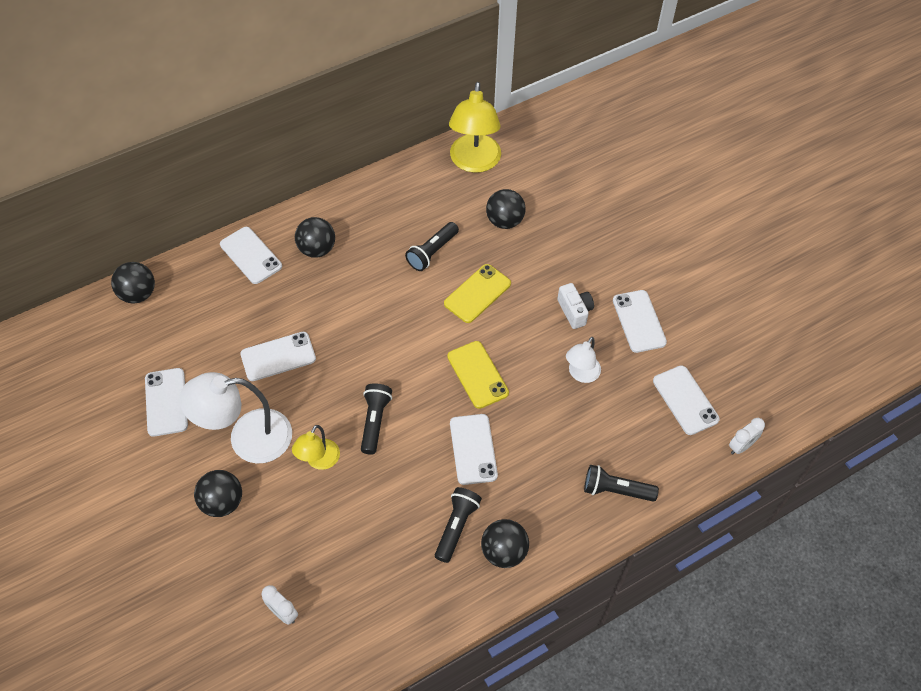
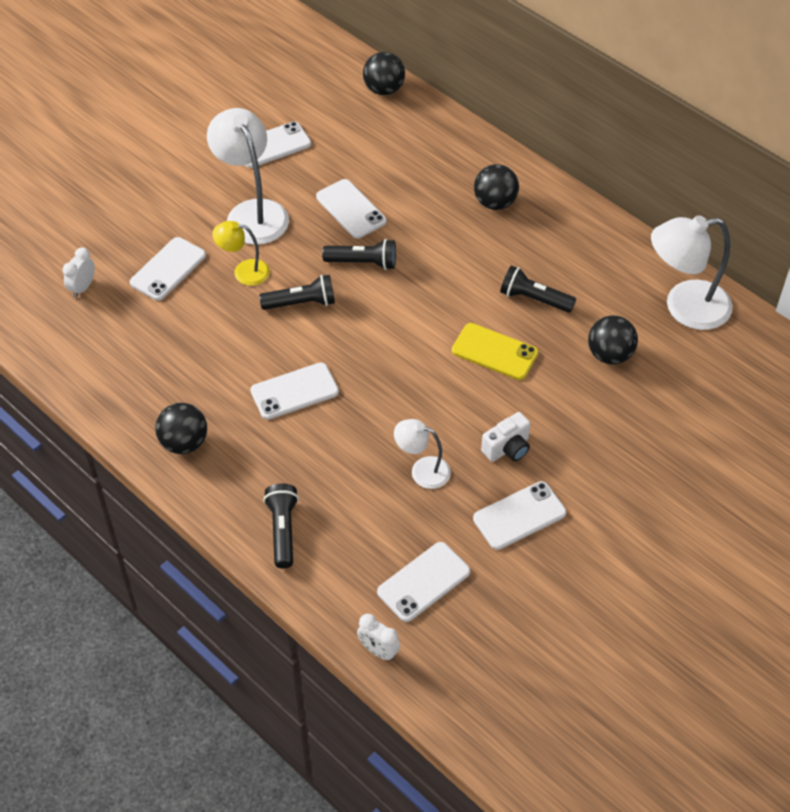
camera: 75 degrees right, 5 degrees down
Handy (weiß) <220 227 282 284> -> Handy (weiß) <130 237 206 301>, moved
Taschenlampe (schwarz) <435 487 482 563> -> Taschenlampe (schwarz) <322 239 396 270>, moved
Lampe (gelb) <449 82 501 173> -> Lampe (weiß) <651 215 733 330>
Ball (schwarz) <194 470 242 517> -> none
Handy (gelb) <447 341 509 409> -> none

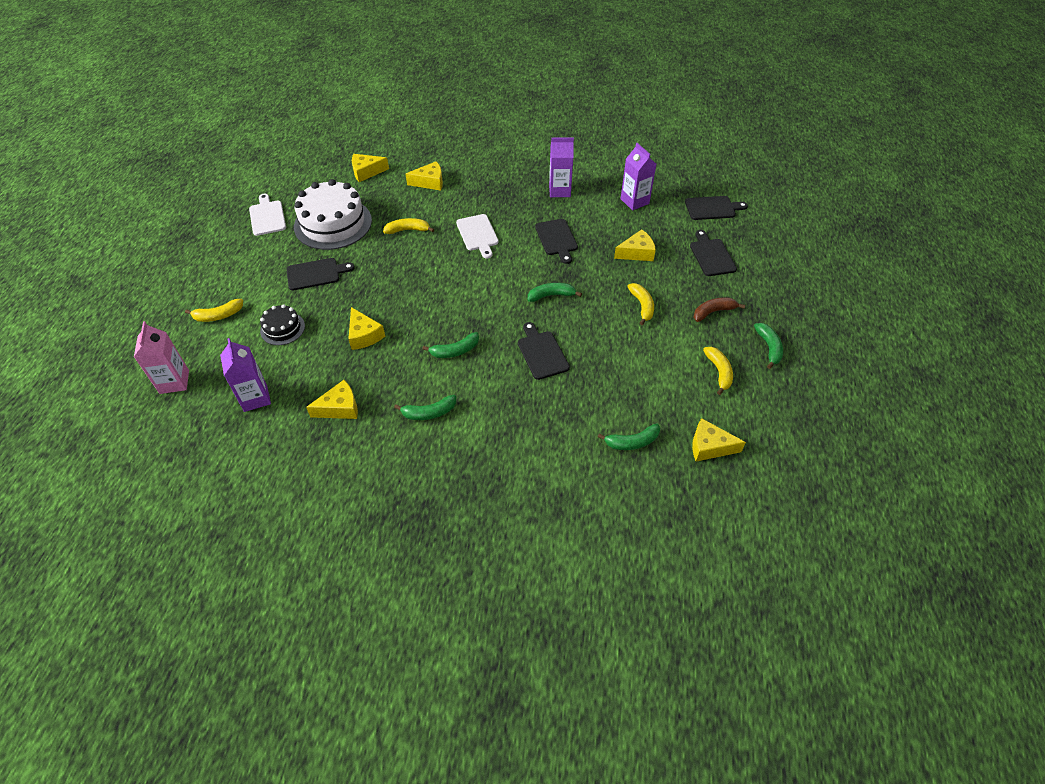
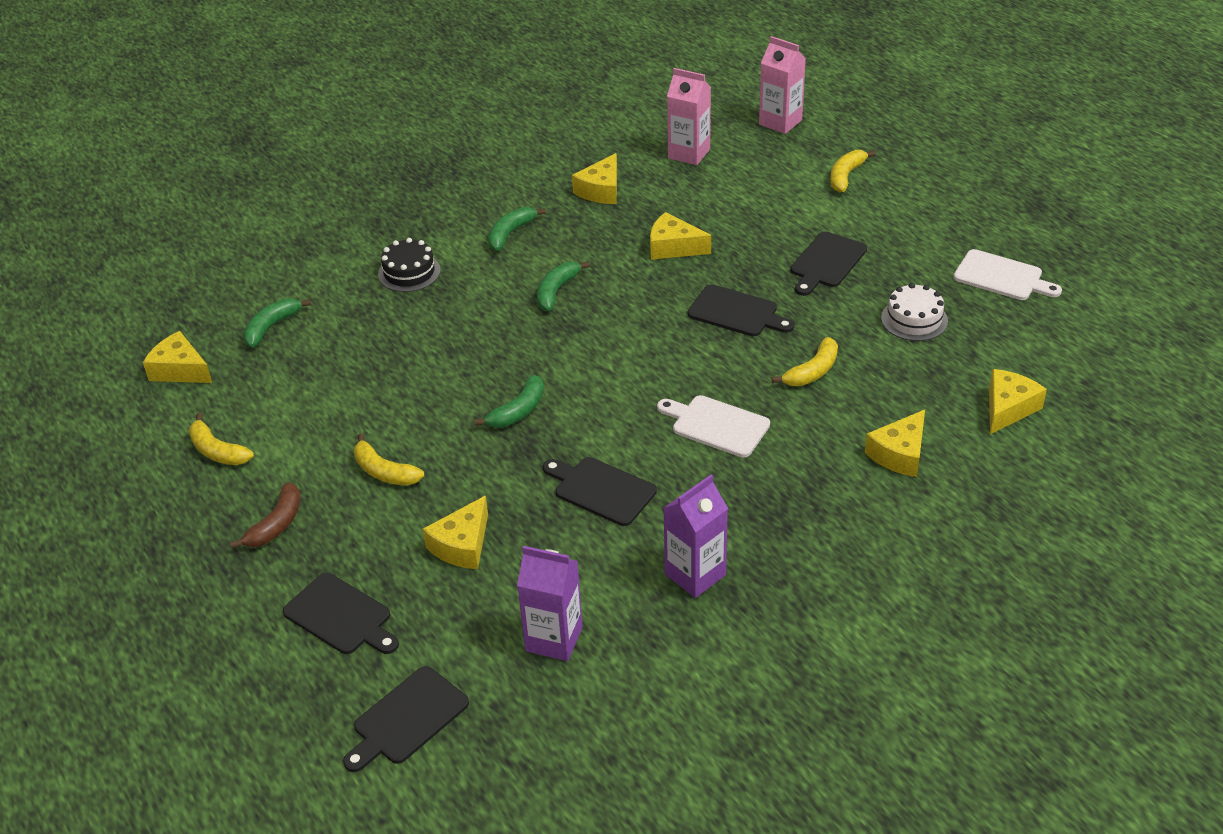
camera: 140 degrees right, 10 degrees down
Käse (gelb) <692 418 746 462> -> Käse (gelb) <143 331 212 383>, 120 degrees counterclockwise
Kuchen (schwarz) <260 304 305 345> -> Kuchen (schwarz) <378 238 441 292>, moved
Getränkekarton (lila) <220 338 271 412> -> Getränkekarton (rosa) <667 68 711 165>
Schneidebrett (schwarz) <518 322 570 380> -> Schneidebrett (schwarz) <688 284 794 336>, moved
Kuchen (weiß) <294 179 372 250> -> Kuchen (weiß) <881 283 948 341>, x0.50
Banane (grün) <754 323 783 369> -> none

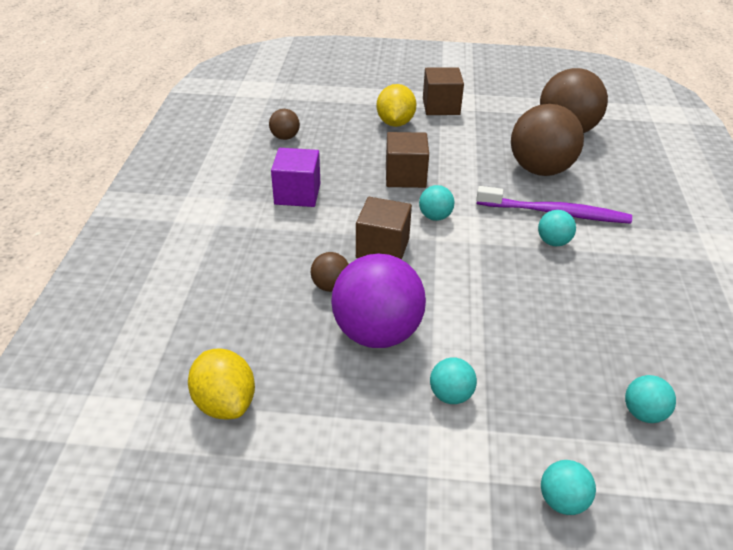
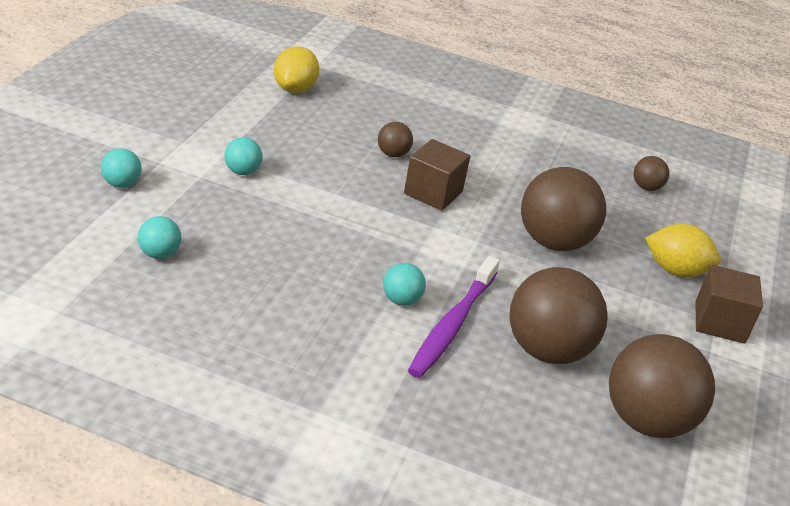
camera: 100 degrees right, 5 degrees down
Zitrone (gelb) <188 348 255 420> -> Zitrone (gelb) <274 46 319 93>, 60 degrees counterclockwise
Kubus (braun) <386 132 429 188> -> Ball (braun) <521 167 606 251>
Kubus (lila) <271 148 320 207> -> none
Ball (lila) <331 254 426 348> -> none
Ball (türkis) <419 185 455 221> -> none

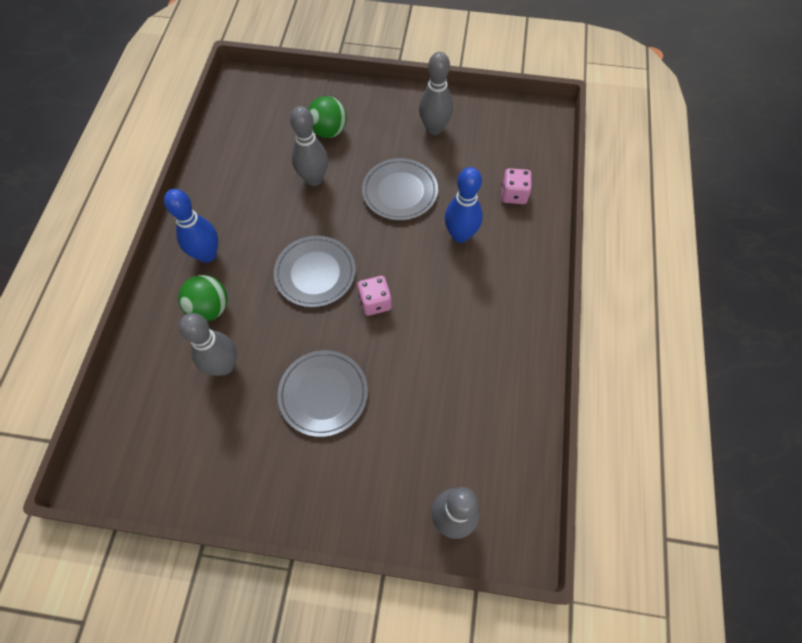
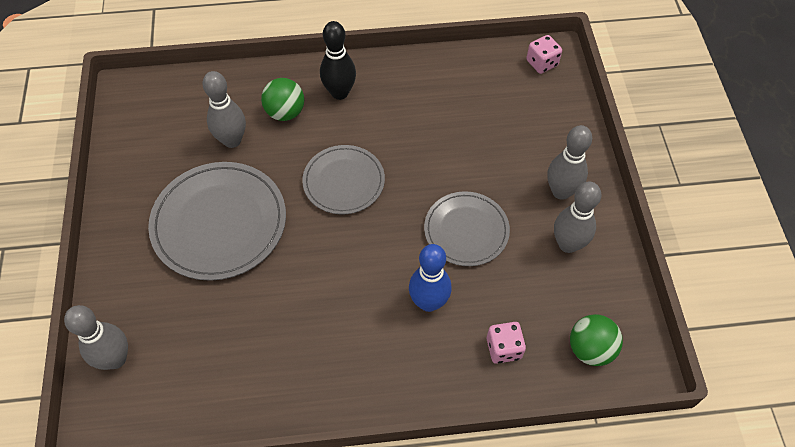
camera: 75 degrees right, 5 degrees down
Teller (grau) <278 350 368 437> -> Teller (grau) <148 162 286 281>, x1.60
Bowlingkegel (blau) <164 189 218 263> -> Bowlingkegel (schwarz) <320 21 356 100>
Spielwürfel (rosa) <358 276 392 316> -> Spielwürfel (rosa) <526 35 562 74>, moved
Bowlingkegel (grau) <290 106 328 186> -> Bowlingkegel (grau) <547 125 592 200>, moved
Ball (grün) <308 96 347 138> -> Ball (grün) <570 314 623 366>, moved

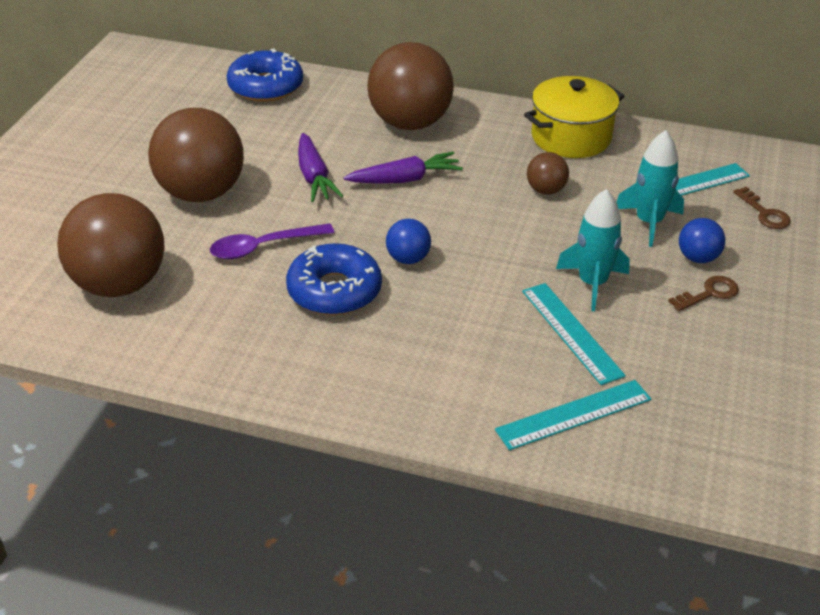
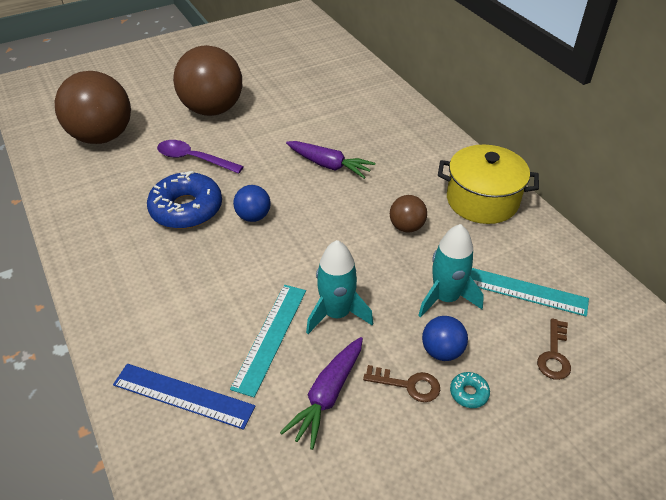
camera: 45 degrees right, 5 degrees up
Lineal (türkis) <495 380 651 450> -> Lineal (blau) <113 364 255 430>
Karotte (lila) <298 133 343 202> -> Karotte (lila) <280 337 363 450>, moved
none -> Donut (türkis) <450 372 490 408>
Donut (blau) <227 48 303 102> -> none
Ball (braun) <367 42 454 130> -> none

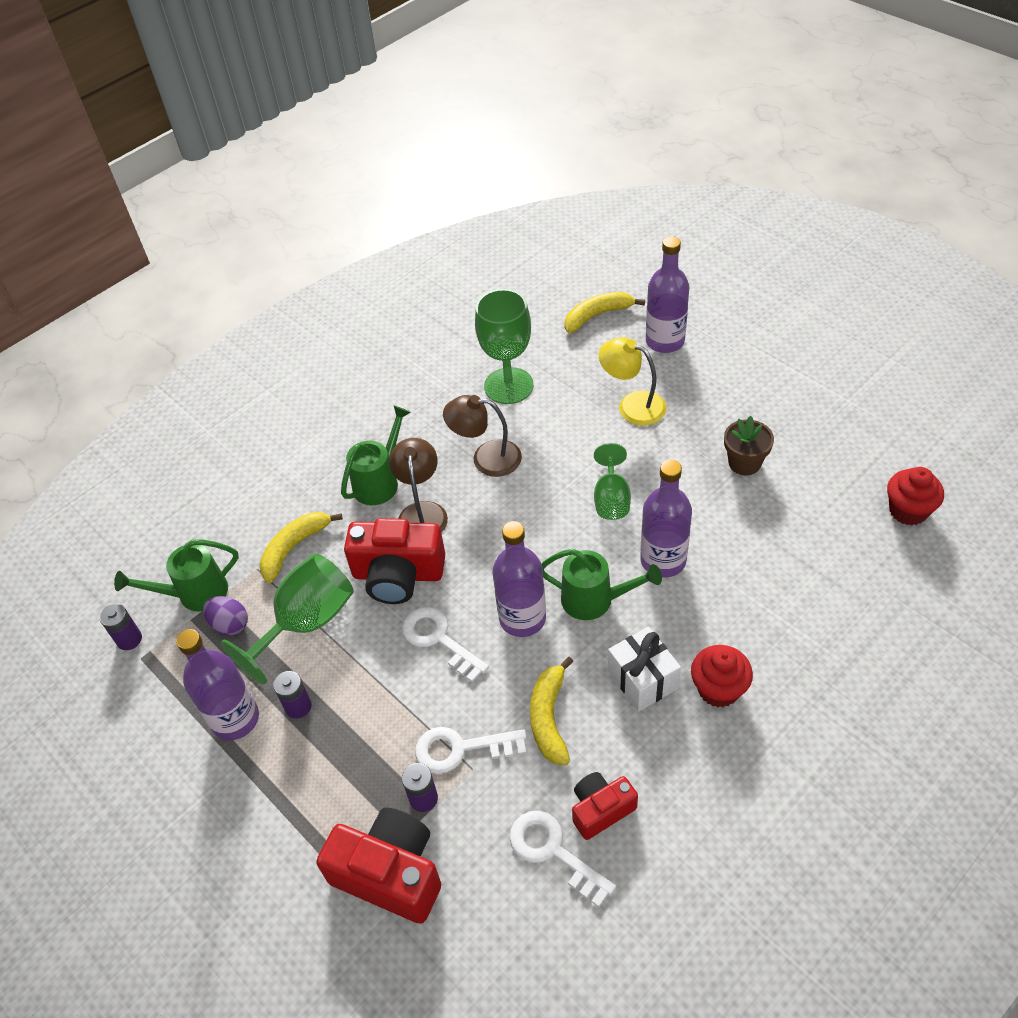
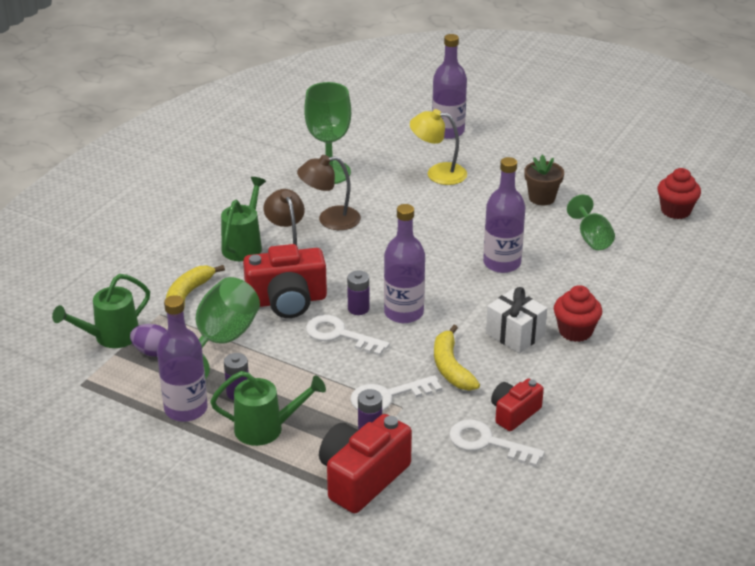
camera: 20 degrees left, 15 degrees down
Gießkanne (grün) <541 549 662 620> -> Gießkanne (grün) <210 371 326 446>, moved
Kamera (rot) <316 808 441 924> -> Kamera (rot) <319 414 412 513>, 60 degrees counterclockwise
Batterie (lila) <100 604 142 650> -> Batterie (lila) <347 271 369 315>, moved
Kelch (grün) <594 443 631 520> -> Kelch (grün) <567 194 615 250>, moved
Banane (gelb) <564 292 645 333> -> none

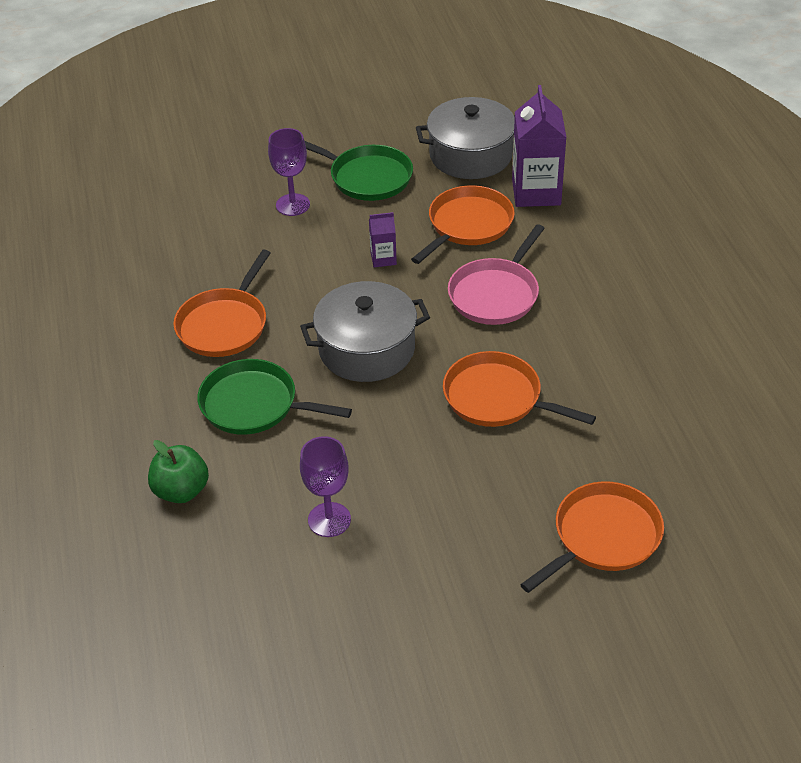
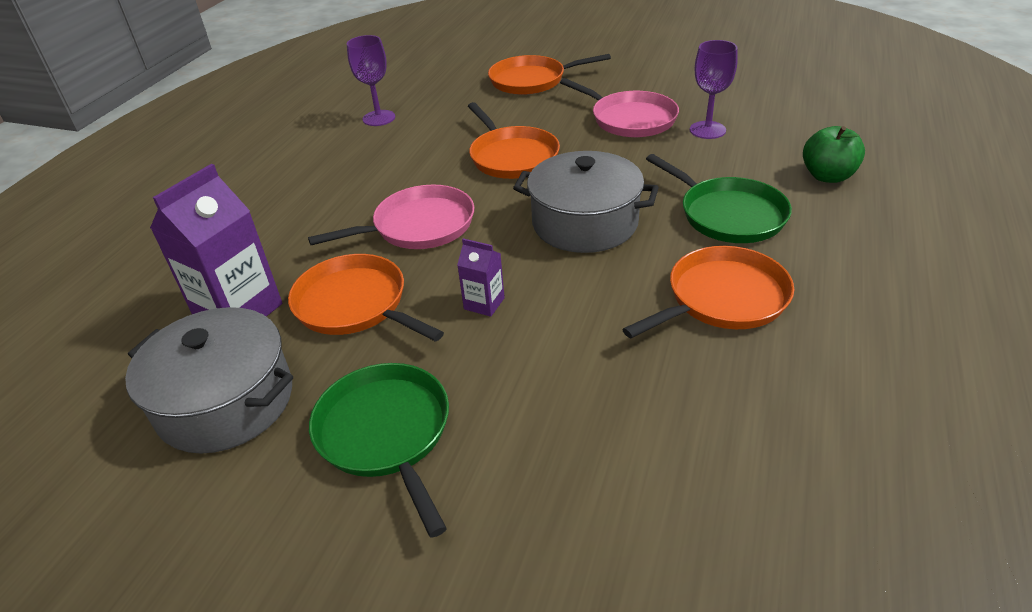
camera: 145 degrees left, 5 degrees down
Pfanne (orange) <411 185 515 264> -> Pfanne (orange) <288 254 444 342>, 60 degrees clockwise
Kelch (lila) <268 128 310 216> -> Kelch (lila) <347 35 395 126>, moved
none -> Pfanne (rosa) <560 78 679 137>

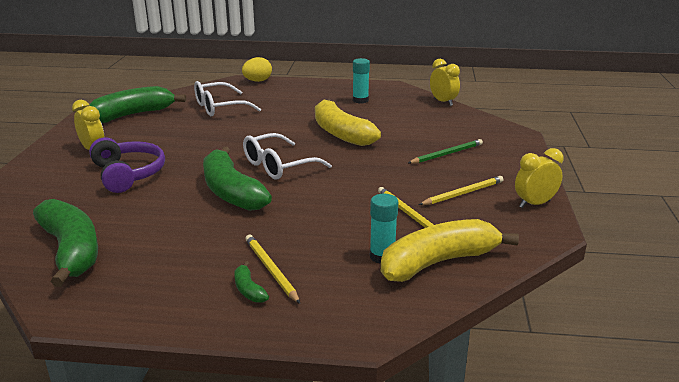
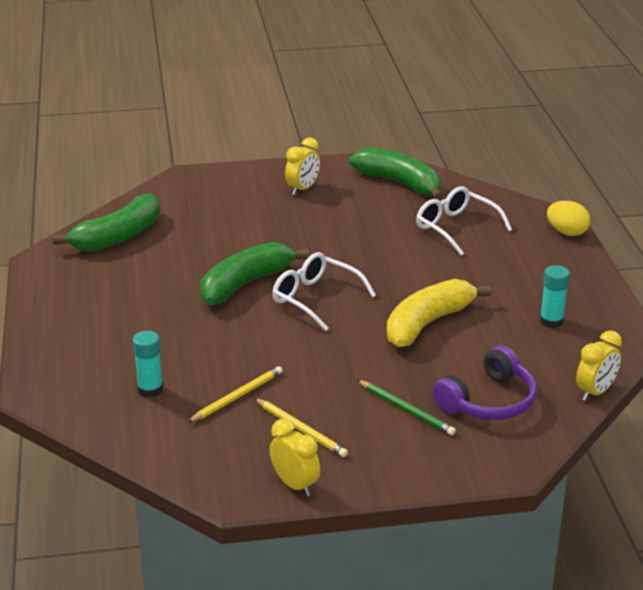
camera: 75 degrees right, 5 degrees up
Kopfhörer (lila) <89 137 165 193> -> Kopfhörer (lila) <432 346 537 420>, moved
Banane (grün) <234 261 269 303> -> none
Bleistift (gelb) <245 235 300 304> -> none
Banane (gelb) <381 219 519 282> -> none

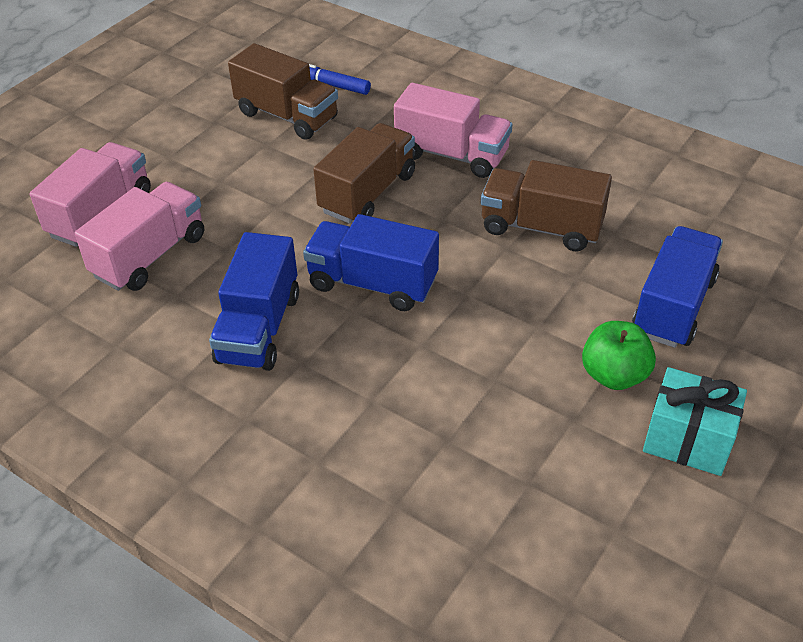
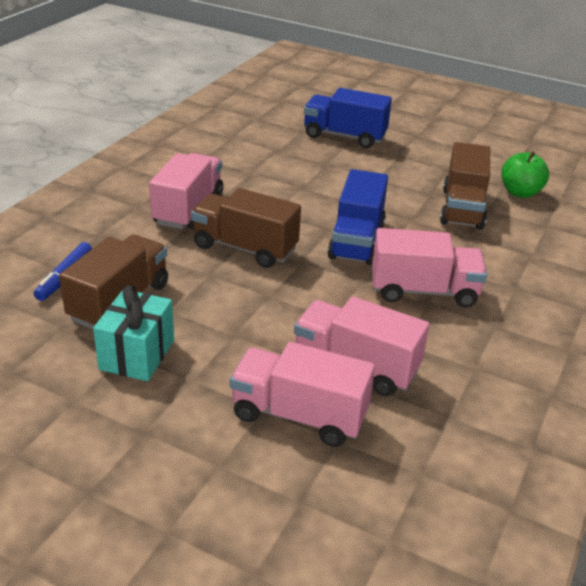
camera: 100 degrees left, 10 degrees down
Geschenk (türkis) <643 367 747 476> -> Geschenk (türkis) <93 285 174 381>, moved
Lastwagen (blau) <209 232 299 371> -> Lastwagen (rosa) <372 228 487 308>
Lastwagen (braun) <481 160 612 251> -> Lastwagen (braun) <440 142 490 230>, moved
Apfel (grün) <582 321 656 390> -> Apfel (grün) <501 152 549 198>, moved

